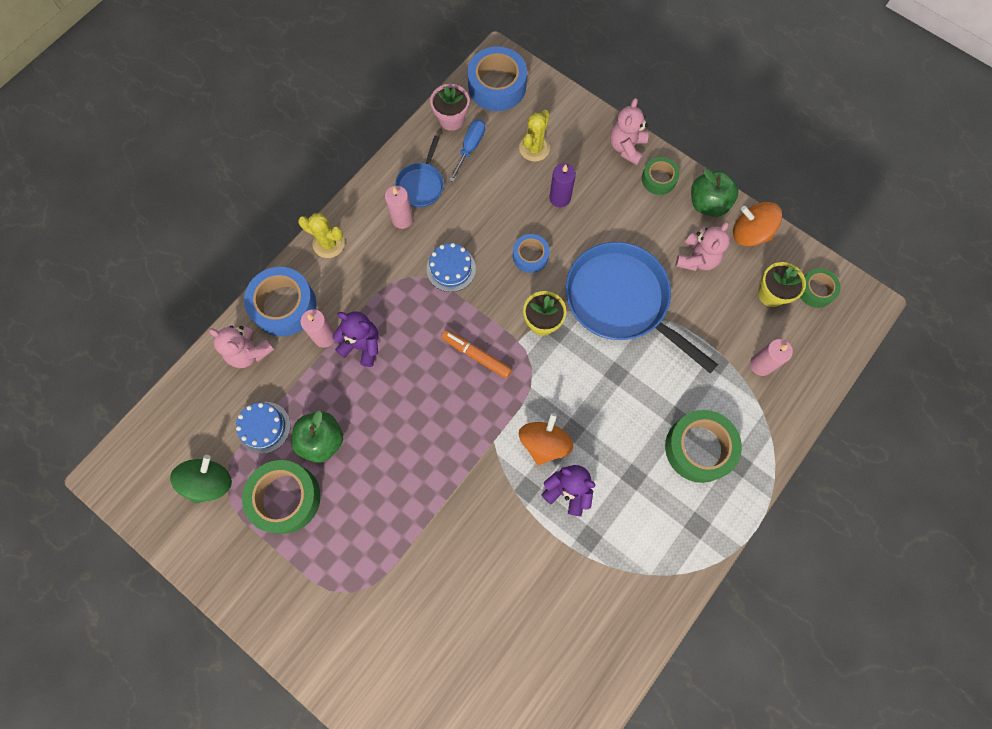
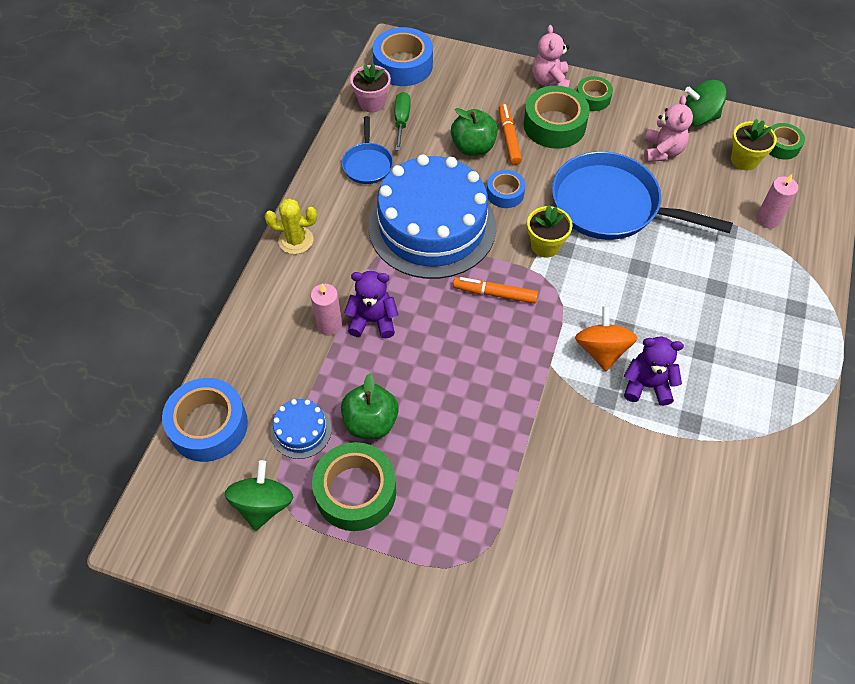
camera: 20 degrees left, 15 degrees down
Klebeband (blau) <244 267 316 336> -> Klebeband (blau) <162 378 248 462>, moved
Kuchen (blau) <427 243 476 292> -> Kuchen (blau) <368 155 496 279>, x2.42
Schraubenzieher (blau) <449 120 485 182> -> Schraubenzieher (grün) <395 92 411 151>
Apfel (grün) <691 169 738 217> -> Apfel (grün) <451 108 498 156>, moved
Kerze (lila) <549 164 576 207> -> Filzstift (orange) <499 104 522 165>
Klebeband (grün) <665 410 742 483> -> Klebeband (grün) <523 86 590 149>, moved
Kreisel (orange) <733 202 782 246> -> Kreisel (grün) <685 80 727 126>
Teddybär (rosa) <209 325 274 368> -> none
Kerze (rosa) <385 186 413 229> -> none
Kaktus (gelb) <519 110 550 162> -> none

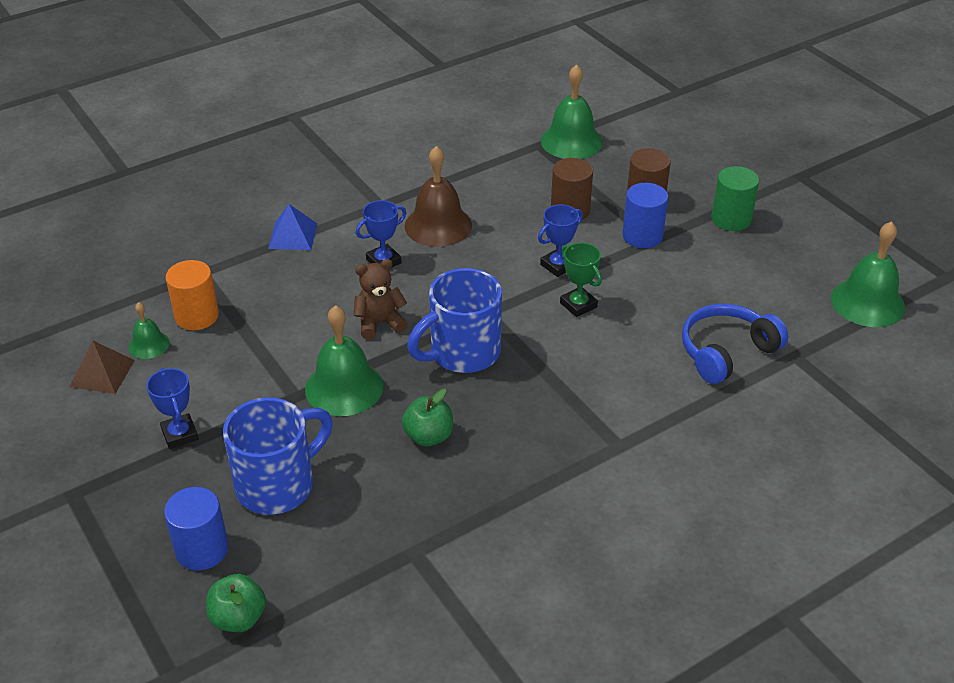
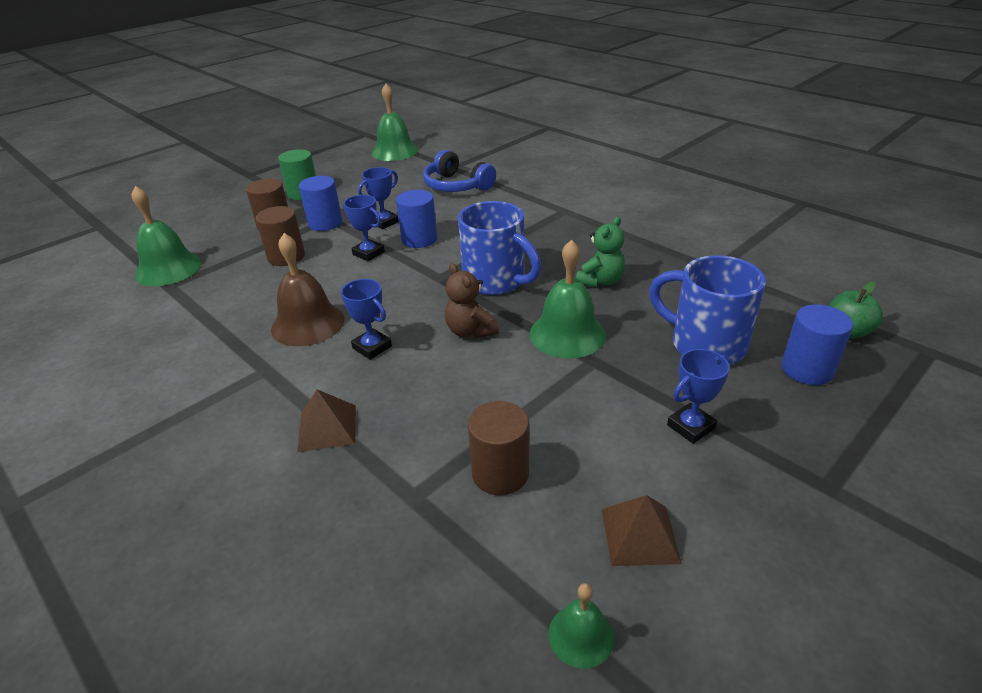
camera: 100 degrees left, 5 degrees down
Pyramide (blau) <268 204 317 250> -> Pyramide (braun) <297 390 356 452>
none -> Pokal (blau) <358 167 399 230>
Pokal (grün) <560 243 602 317> -> Vollzylinder (blau) <396 190 437 248>
Vollzylinder (orange) <166 260 219 330> -> Vollzylinder (braun) <468 401 529 495>
Glocke (grün) <129 302 170 359> -> Glocke (grün) <549 583 614 669>, moved
Apfel (grün) <402 389 453 446> -> Teddybär (grün) <576 216 625 287>

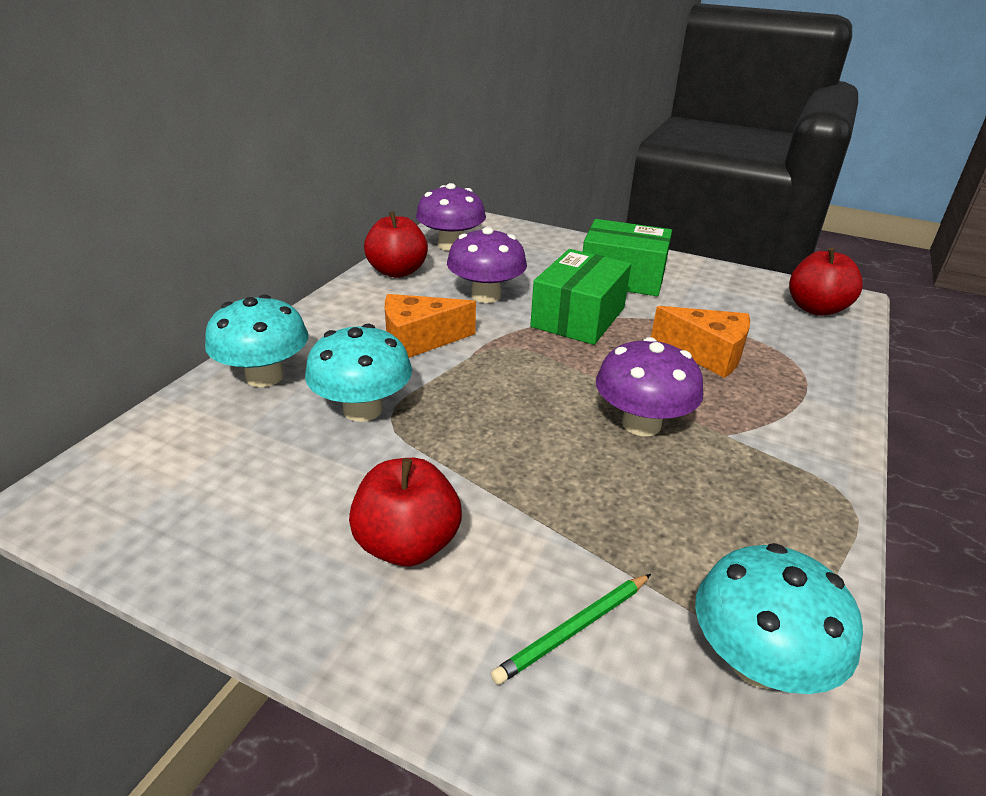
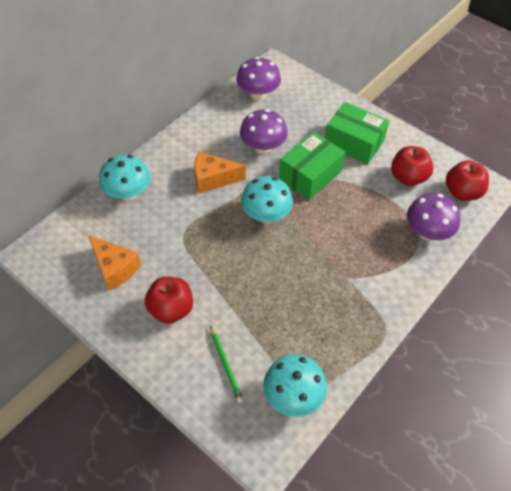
camera: 15 degrees right, 20 degrees up
Käse (orange) <651 306 750 378> -> Käse (orange) <88 235 141 291>, moved
Bleistift (grün) <491 574 651 685> -> Bleistift (grün) <210 326 243 403>, 90 degrees counterclockwise
Pilz (türkis) <305 324 412 422> -> Pilz (türkis) <241 176 293 223>, moved
Apfel (rot) <364 211 428 278> -> Apfel (rot) <391 146 434 186>, moved
Pilz (lila) <596 337 703 436> -> Pilz (lila) <407 193 461 241>, moved

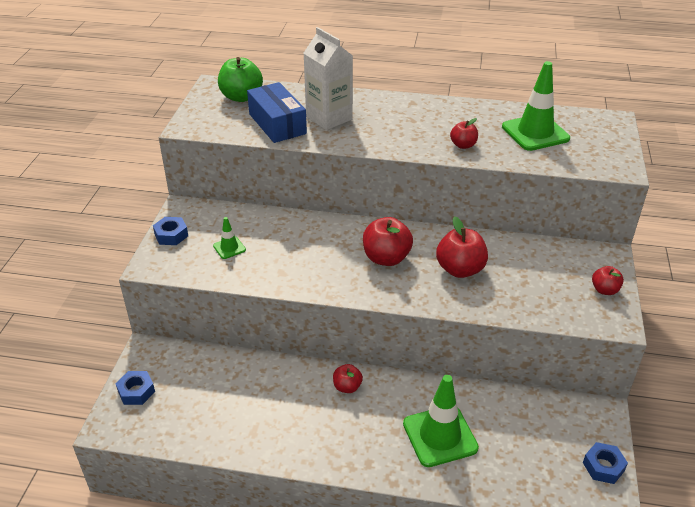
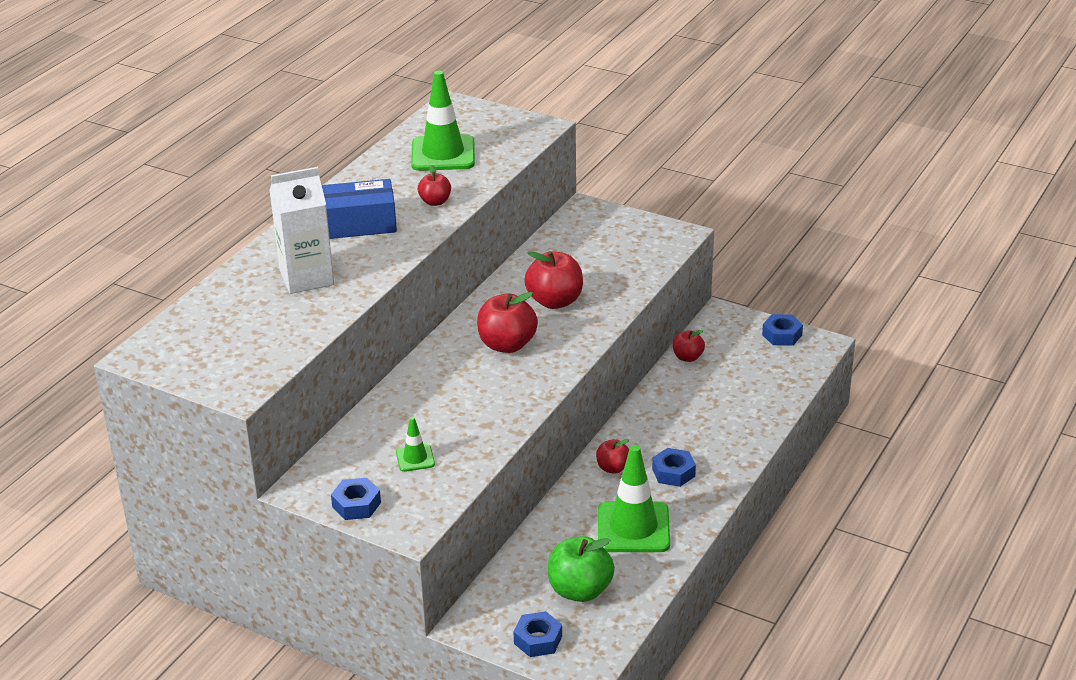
camera: 70 degrees left, 5 degrees down
Schachtel (blau) <247 82 307 143> -> Schachtel (blau) <322 179 397 239>, moved
Apfel (grün) <218 57 263 102> -> Apfel (grün) <548 536 615 602>, moved
Leitkegel (grün) <403 375 479 467> -> Leitkegel (grün) <598 445 670 552>, moved
none -> Sechskantmutter (blau) <652 448 696 487>
Apfel (rot) <592 266 624 295> -> Apfel (rot) <673 330 705 362>, moved

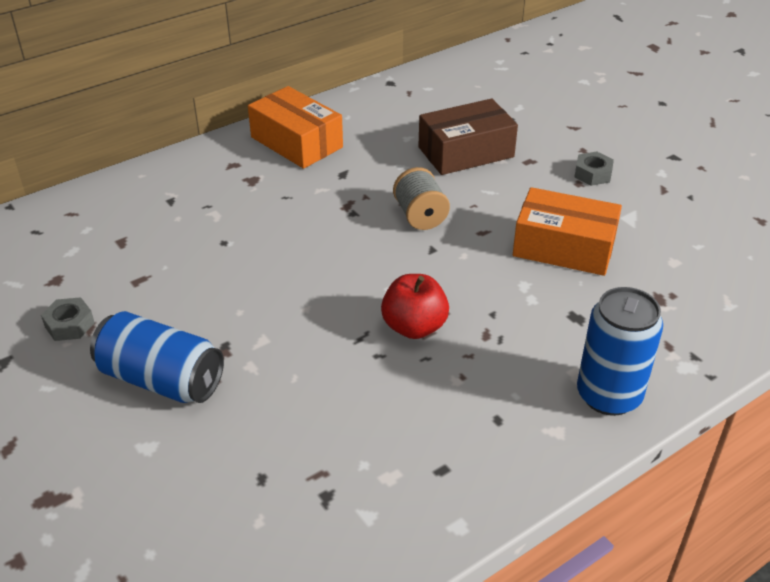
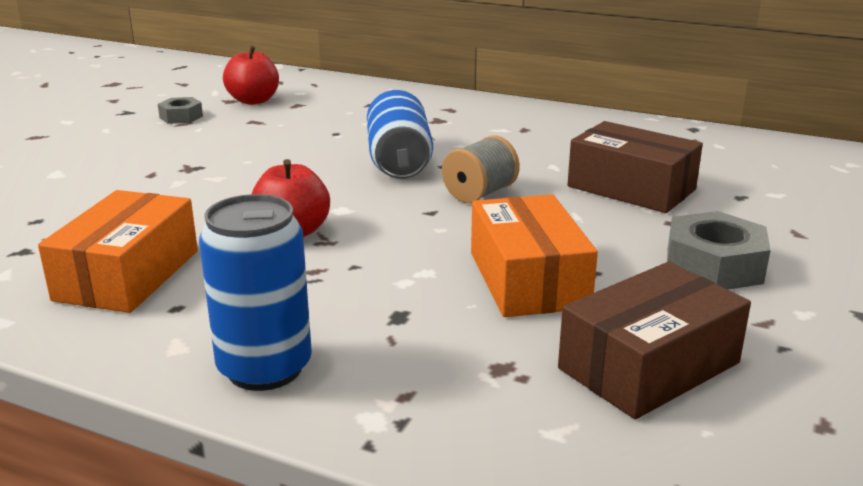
camera: 60 degrees right, 15 degrees down
Schachtel (orange) <248 86 343 169> -> Schachtel (orange) <38 190 198 313>, moved
none -> Apfel (rot) <223 46 279 105>
Dose (blau) <90 311 224 403> -> Dose (blau) <367 90 433 179>, moved
none -> Schachtel (braun) <558 262 751 419>
Sechskantmutter (grau) <575 152 614 186> -> Sechskantmutter (grau) <667 211 771 290>, x1.71

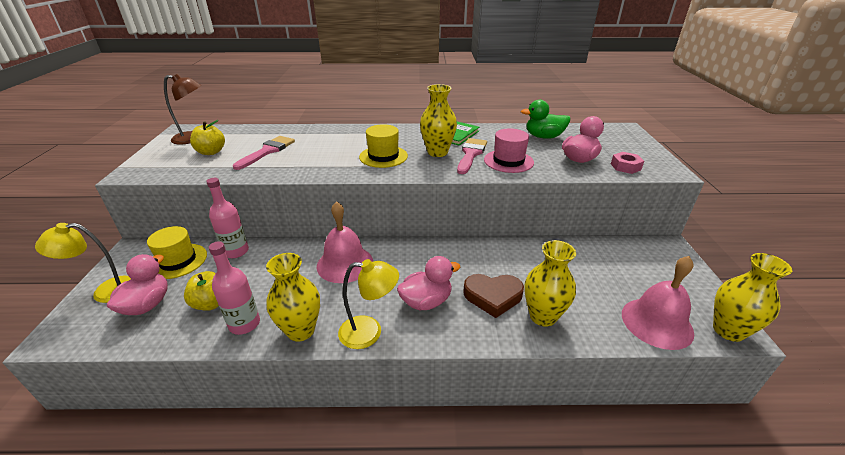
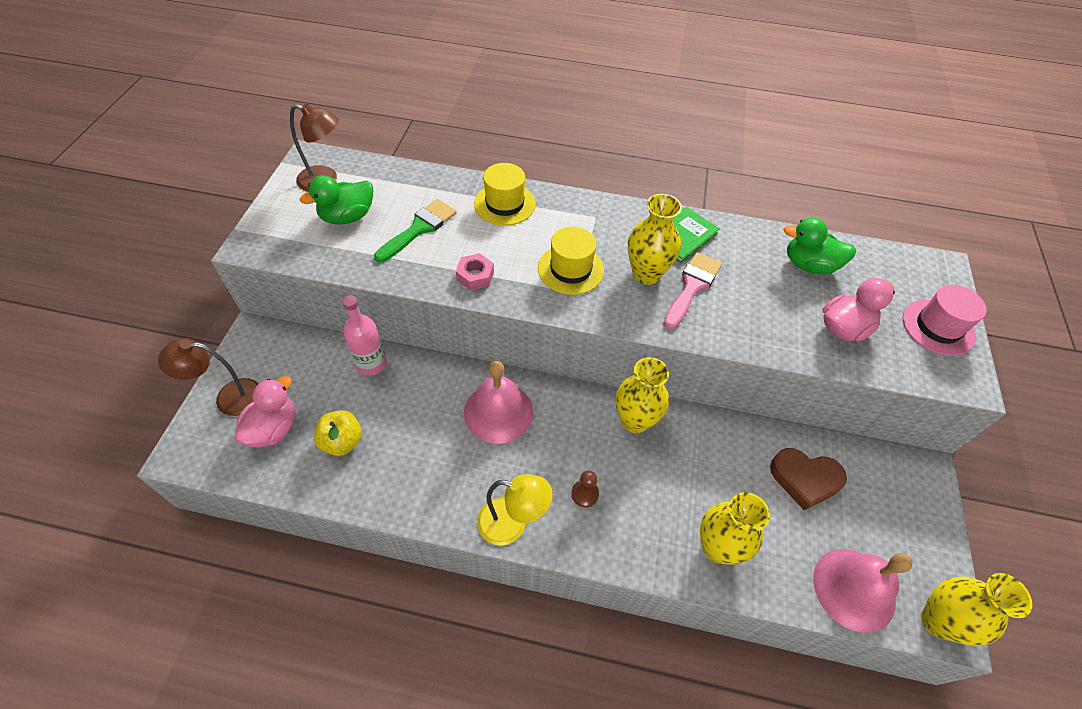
camera: 10 degrees right, 20 degrees up
Lampe (gelb) <35 223 131 303> -> Lampe (braun) <158 338 259 416>
Apfel (gelb) <190 120 225 155> -> Ente (grün) <300 175 373 225>
Pinsel (rosa) <233 136 295 170> -> Pinsel (grün) <374 199 457 263>
Sechskantmutter (rosa) <611 152 644 174> -> Sechskantmutter (rosa) <456 253 494 291>, moved
Hut (gelb) <147 226 207 279> -> Hut (gelb) <474 163 536 226>, moved
Ente (rosa) <397 256 460 310> -> Bauer (braun) <571 470 599 507>
Vase (gelb) <266 253 320 341> -> Vase (gelb) <616 357 669 433>, moved
Herz (braun) <463 274 524 318> -> Herz (braun) <770 448 847 510>, moved
Hut (rosa) <484 129 534 173> -> Hut (rosa) <903 285 987 356>, moved
Flasche (rosa) <209 241 260 335> -> none

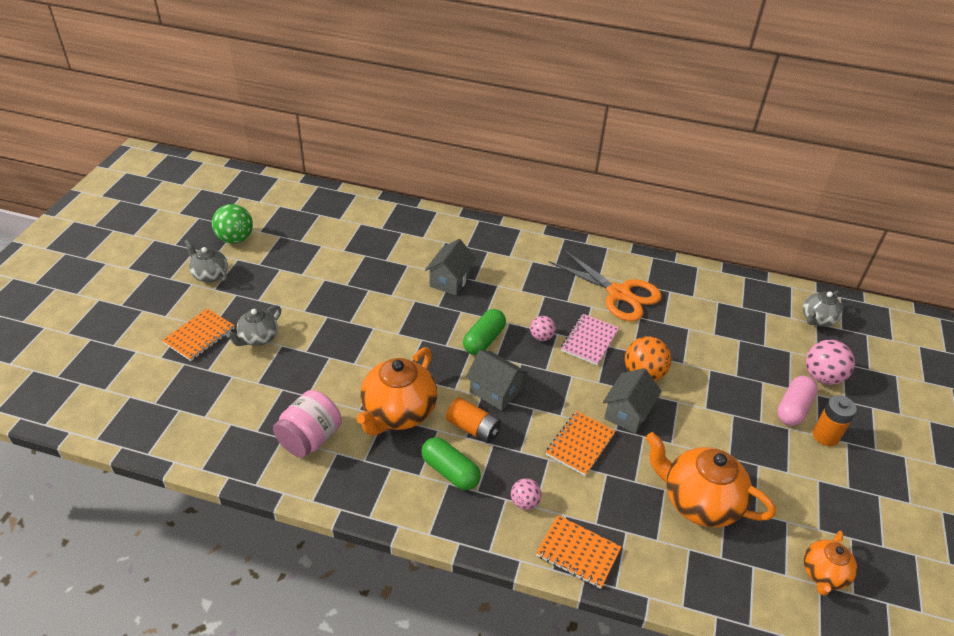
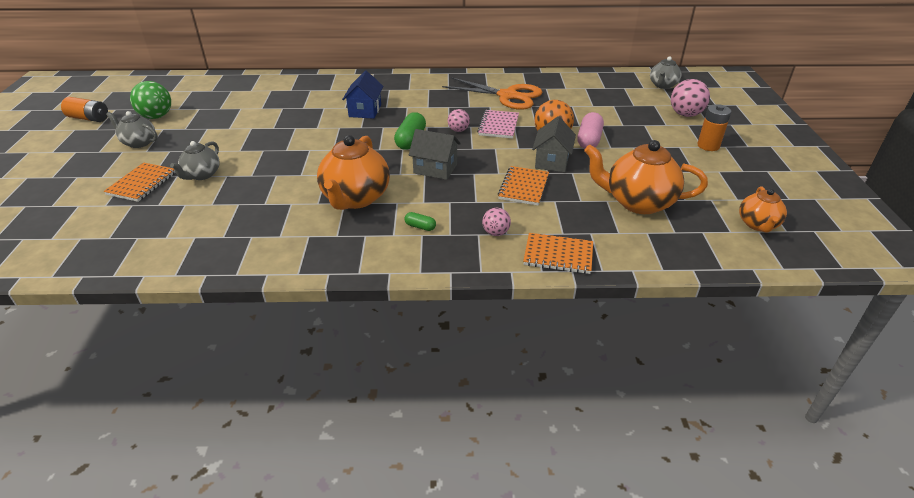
camera: 15 degrees left, 5 degrees down
Batterie (orange) <446 397 501 443> -> Batterie (orange) <61 97 108 122>, moved
Haus (grau) <425 239 476 295> -> Haus (blau) <342 70 384 119>
Kapsel (grün) <421 437 481 490> -> Kapsel (grün) <404 212 436 231>, x0.52
Kapsel (rosa) <777 375 818 426> -> Kapsel (rosa) <577 112 604 149>, moved
Einmachglas (rosa) <273 390 342 458> -> none

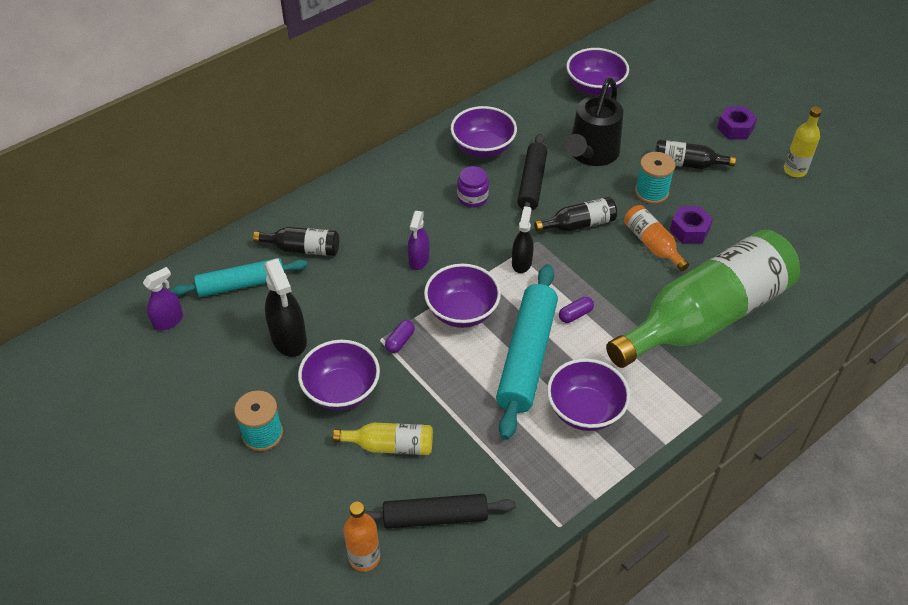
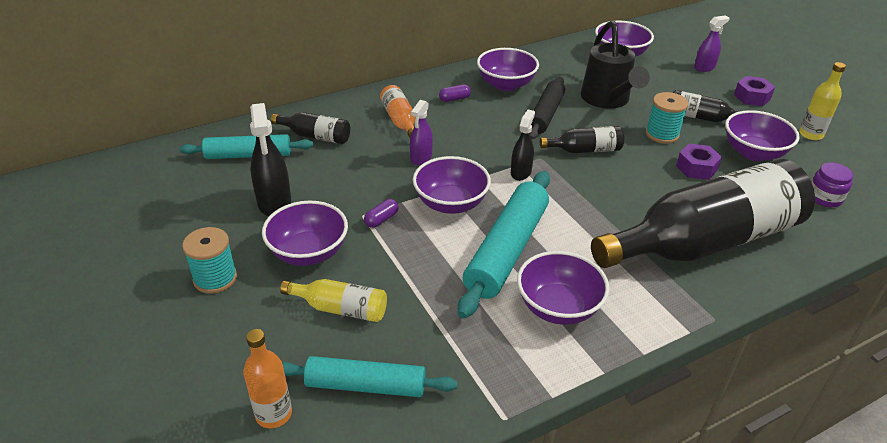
camera: 10 degrees right, 10 degrees down
Nudelholz (schwarz) <365 494 516 528> -> Nudelholz (türkis) <282 356 458 397>
Flasche (orange) <624 205 689 271> -> Flasche (orange) <380 85 415 137>, moved
Kapsel (lila) <559 297 594 323> -> Kapsel (lila) <439 84 471 102>, moved
Gießkanne (schwarz) <565 78 623 166> -> Gießkanne (schwarz) <581 21 650 109>, 45 degrees counterclockwise
Flasche (grün) <606 230 800 368> -> Flasche (schwarz) <591 159 815 268>
Sprühflasche (lila) <143 267 183 331> -> Sprühflasche (lila) <694 15 730 72>, moved
none -> Schüssel (lila) <725 110 800 161>
Einmachglas (lila) <457 166 489 207> -> Einmachglas (lila) <811 163 853 207>, moved

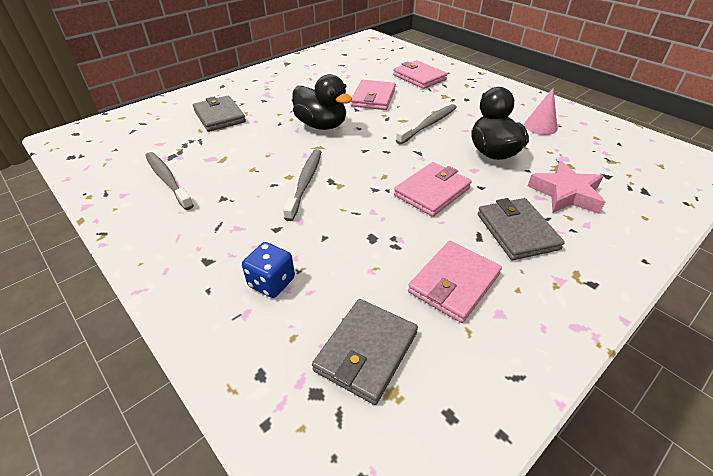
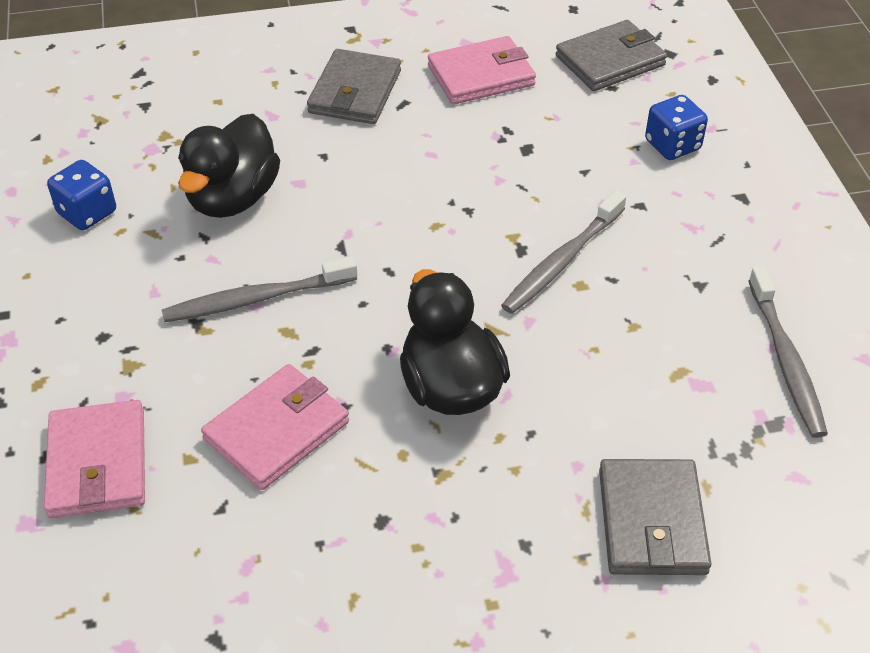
camera: 150 degrees left, 5 degrees up
Kegel (rosa) <524 88 557 135> -> Spielwürfel (blau) <47 160 116 230>
Geldbörse (rosa) <394 162 471 217> -> none
Stern (rosa) <528 161 605 214> -> none

